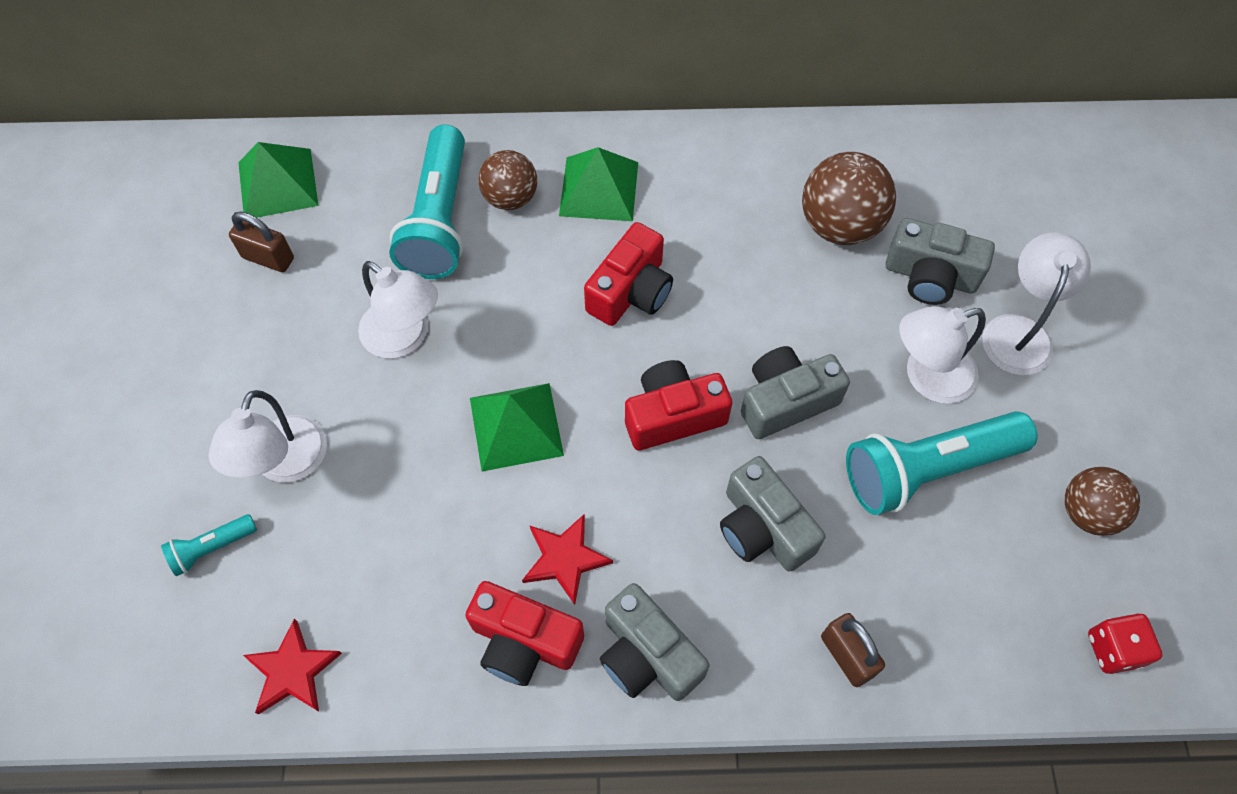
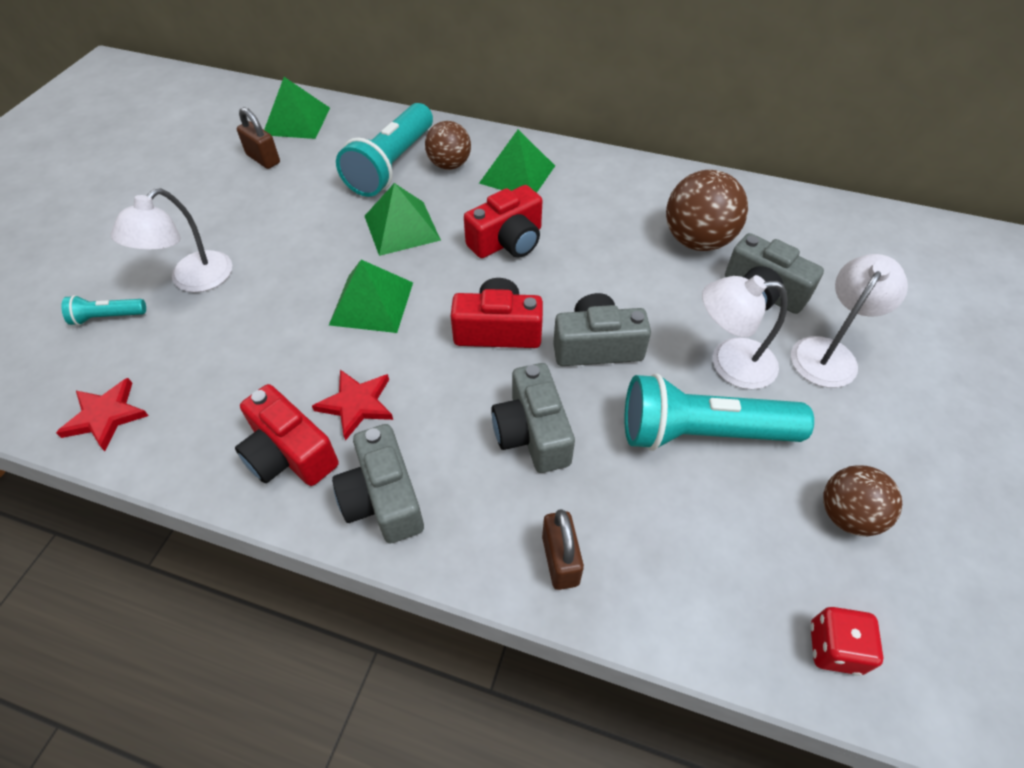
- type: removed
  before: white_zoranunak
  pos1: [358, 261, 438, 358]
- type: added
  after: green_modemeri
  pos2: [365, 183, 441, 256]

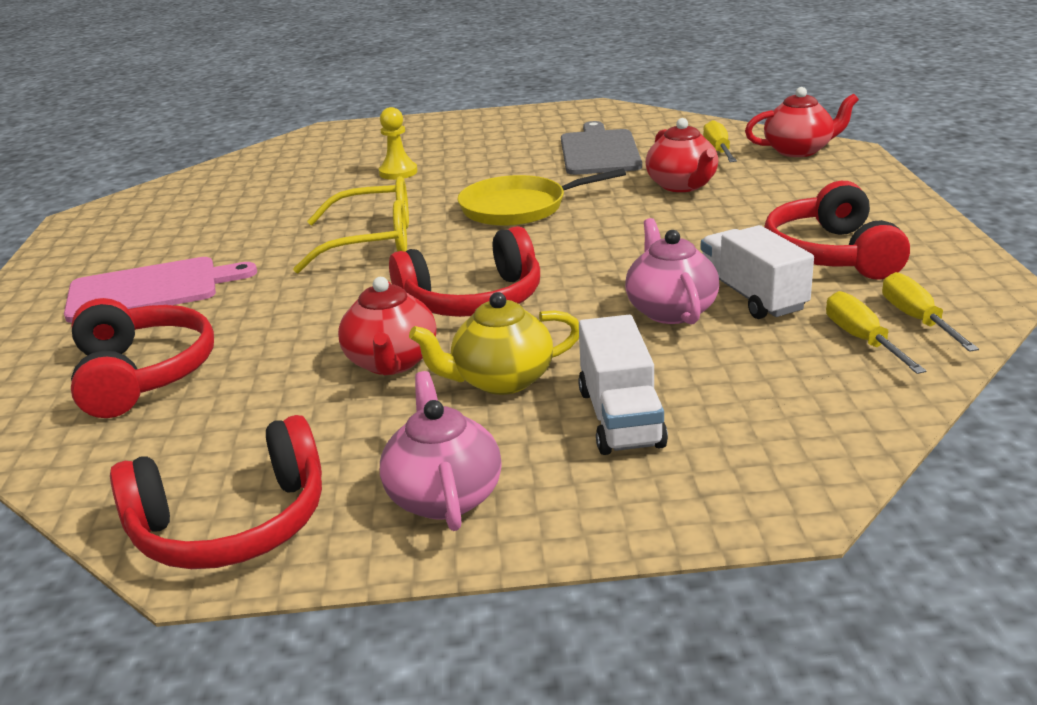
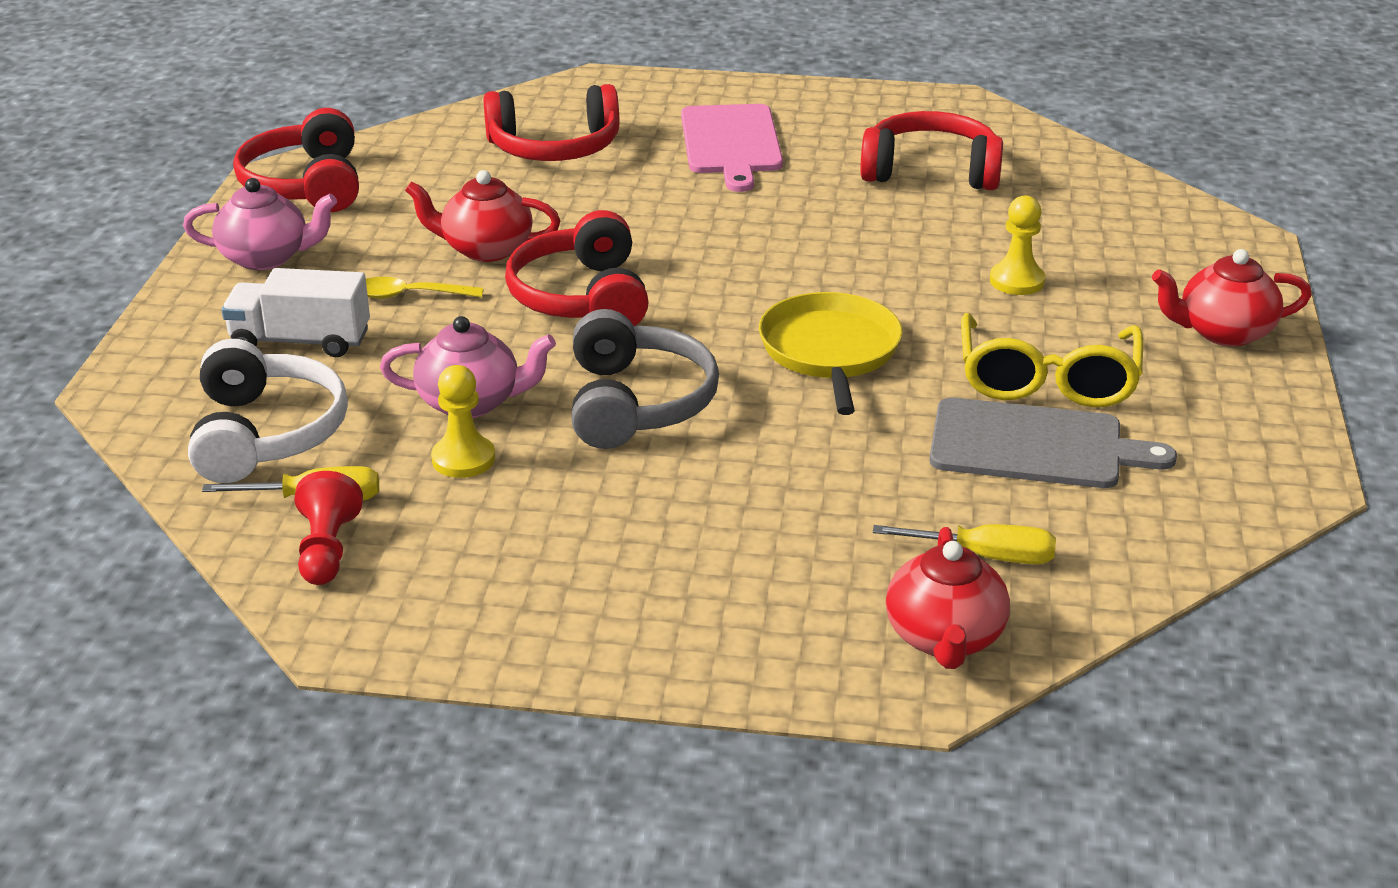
- type: moved
  before: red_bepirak
  pos1: [645, 118, 718, 192]
  pos2: [1152, 249, 1312, 346]
- type: moved
  before: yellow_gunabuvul
  pos1: [293, 176, 409, 273]
  pos2: [961, 313, 1143, 407]
- type: moved
  before: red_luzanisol
  pos1: [764, 181, 910, 280]
  pos2: [860, 111, 1003, 190]
- type: replaced
  before: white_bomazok
  after: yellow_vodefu
  pos1: [700, 225, 814, 319]
  pos2: [431, 365, 495, 478]
- type: replaced
  before: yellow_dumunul
  after: red_vodefu
  pos1: [882, 272, 979, 352]
  pos2: [294, 471, 363, 585]
- type: replaced
  before: yellow_bepirak
  after: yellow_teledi
  pos1: [409, 292, 579, 395]
  pos2: [366, 277, 484, 299]
- type: added
  after: grey_luzanisol
  pos2: [571, 309, 719, 449]
- type: added
  after: white_luzanisol
  pos2: [188, 339, 348, 483]

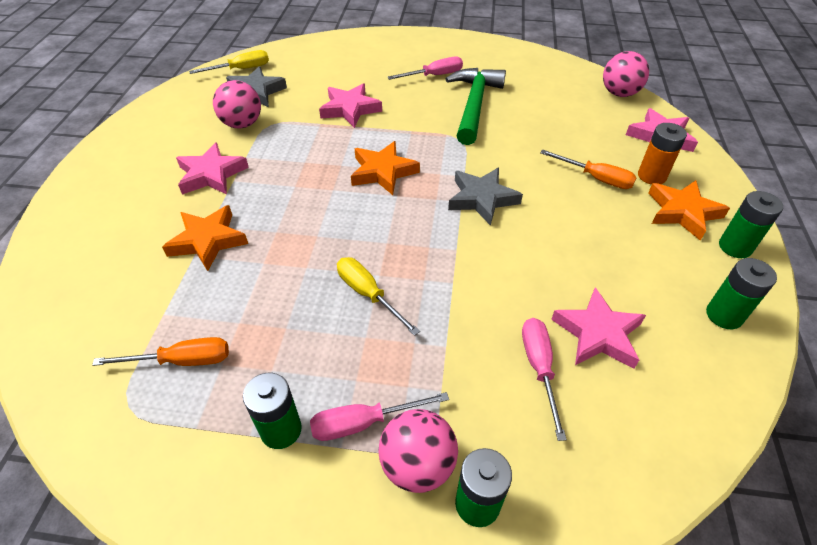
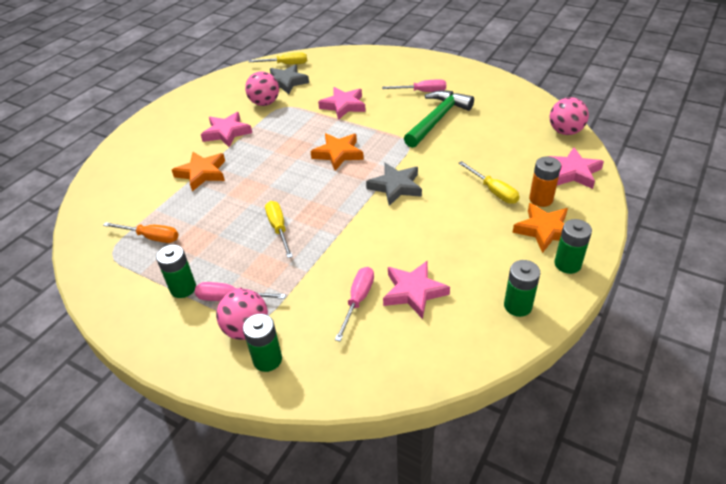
- type: recoloured
  before: orange_dumunul
  after: yellow_dumunul
  pos1: [540, 150, 637, 189]
  pos2: [459, 161, 519, 204]

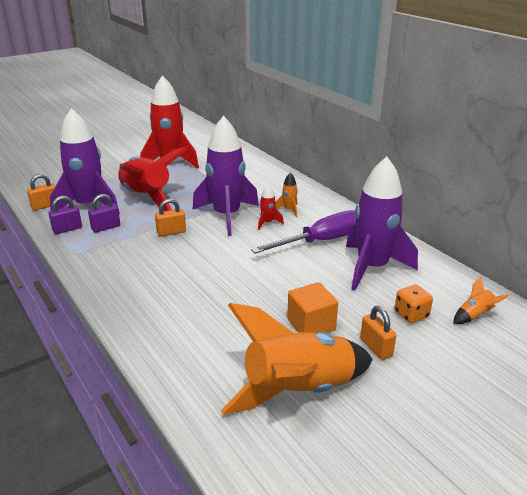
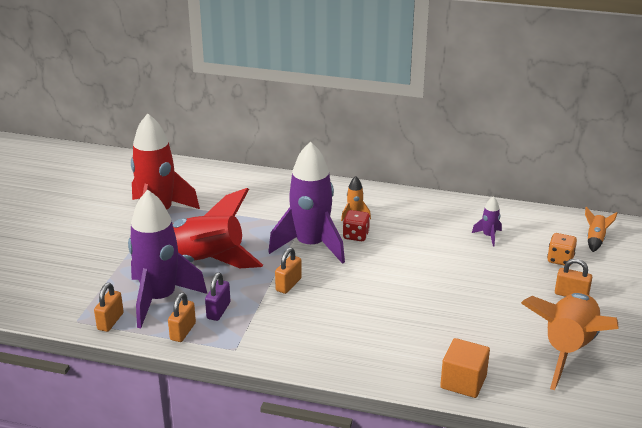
- type: resized
  before: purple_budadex
  pos1: [346, 157, 418, 291]
  pos2: [472, 196, 502, 246]
  scale: 0.41
- type: replaced
  before: red_budadex
  after: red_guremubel
  pos1: [258, 185, 284, 230]
  pos2: [343, 210, 370, 241]
- type: recoloured
  before: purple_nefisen
  after: orange_nefisen
  pos1: [49, 196, 82, 234]
  pos2: [168, 292, 196, 342]
- type: removed
  before: purple_dumunul
  pos1: [251, 210, 356, 254]
- type: moved
  before: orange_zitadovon
  pos1: [287, 282, 338, 333]
  pos2: [440, 338, 490, 398]

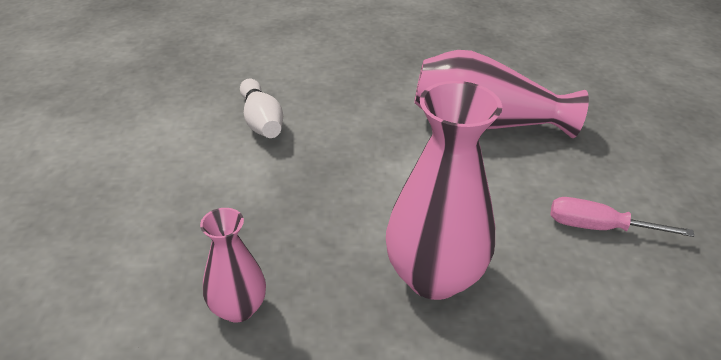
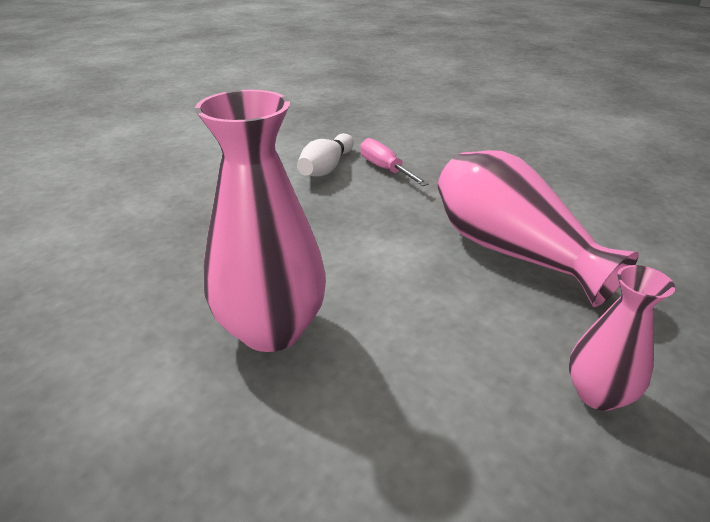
- type: moved
  before: pink_dumunul
  pos1: [550, 197, 694, 237]
  pos2: [360, 138, 429, 186]
- type: moved
  before: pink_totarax
  pos1: [200, 208, 266, 323]
  pos2: [569, 265, 675, 411]

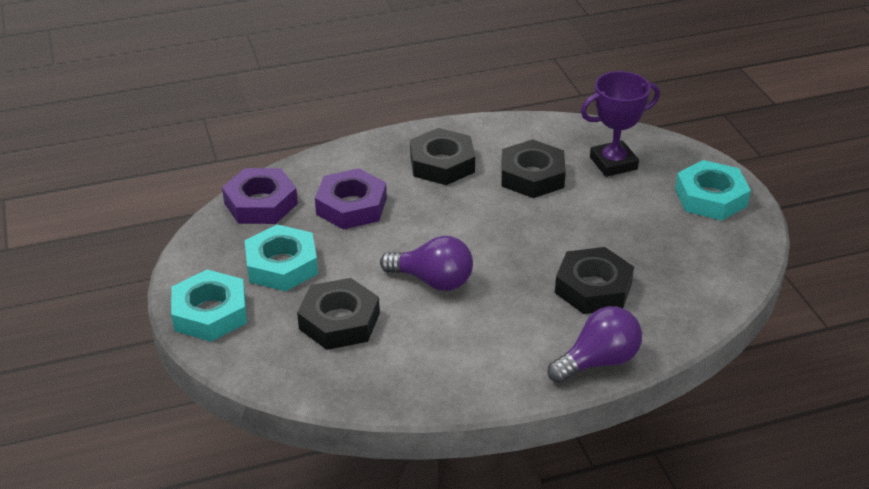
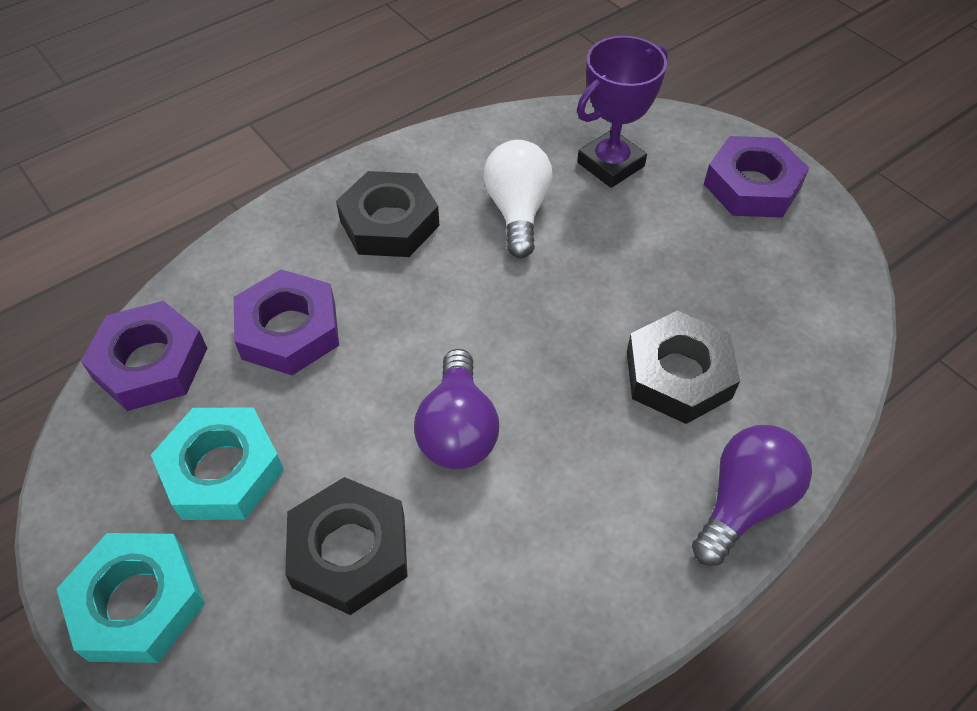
- type: replaced
  before: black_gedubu
  after: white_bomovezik
  pos1: [501, 139, 566, 198]
  pos2: [483, 140, 553, 258]
- type: recoloured
  before: turquoise_gedubu
  after: purple_gedubu
  pos1: [675, 160, 751, 220]
  pos2: [704, 136, 809, 218]
- type: turned
  before: purple_bomovezik
  pos1: [380, 236, 473, 291]
  pos2: [414, 349, 499, 469]
  turn: 90

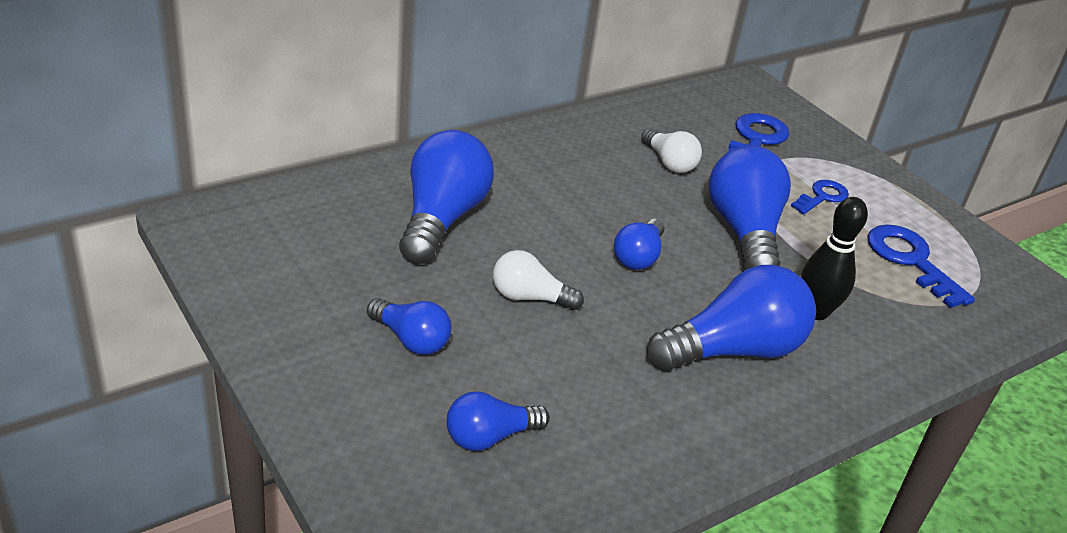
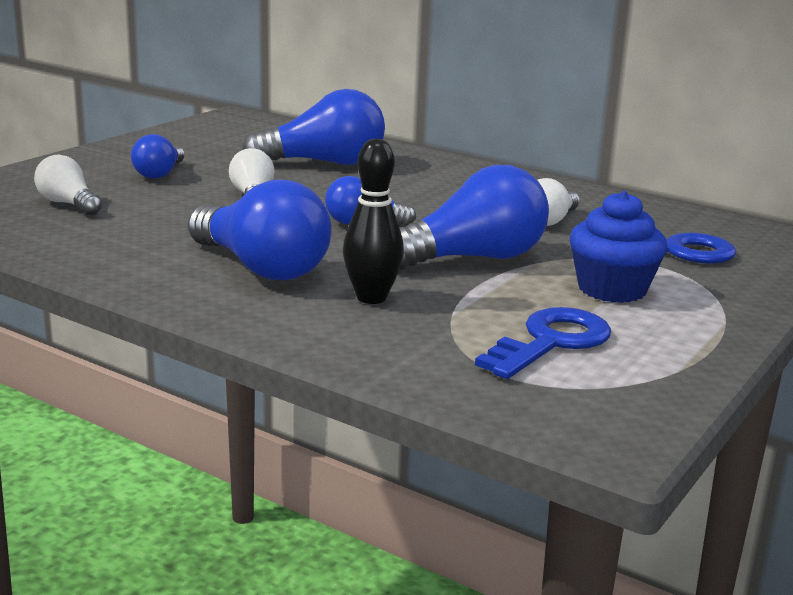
- type: replaced
  before: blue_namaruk
  after: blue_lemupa
  pos1: [791, 180, 849, 214]
  pos2: [570, 191, 667, 303]
- type: recoloured
  before: blue_bomovezik
  after: white_bomovezik
  pos1: [447, 391, 550, 451]
  pos2: [34, 155, 102, 215]

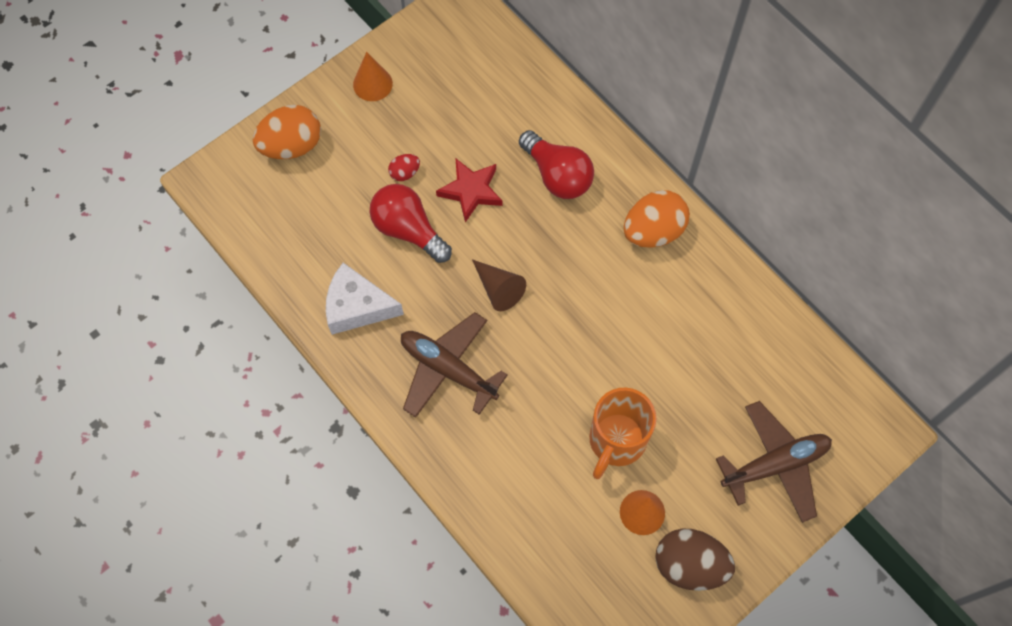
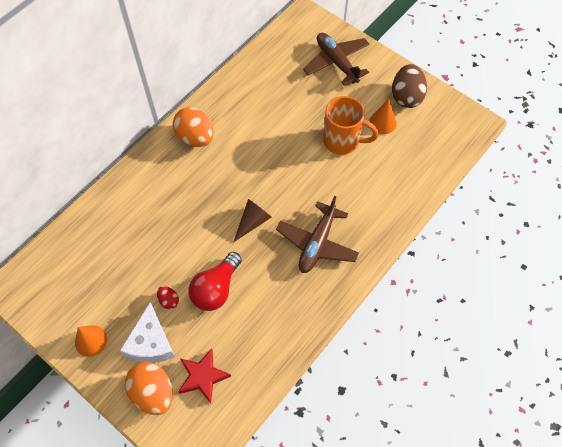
- type: removed
  before: red_bomovezik
  pos1: [519, 130, 594, 199]
- type: moved
  before: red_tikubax
  pos1: [436, 159, 502, 222]
  pos2: [178, 348, 231, 403]
- type: moved
  before: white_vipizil
  pos1: [326, 263, 404, 335]
  pos2: [120, 302, 175, 363]

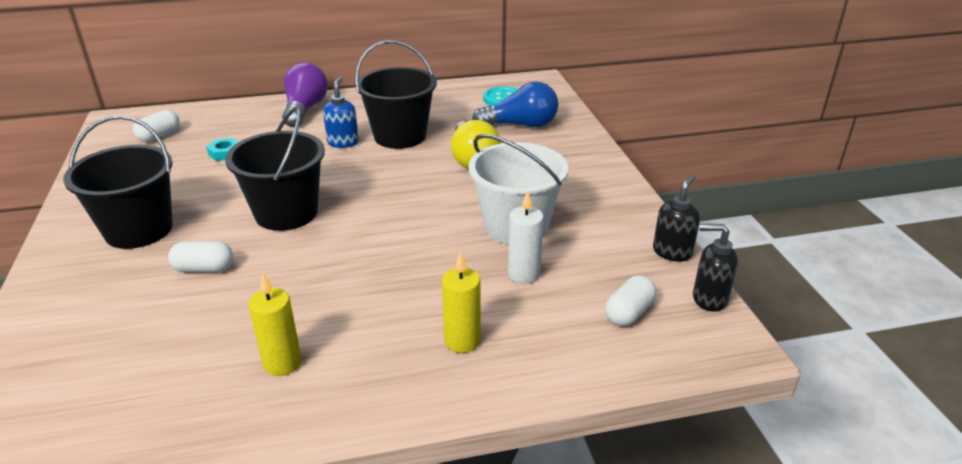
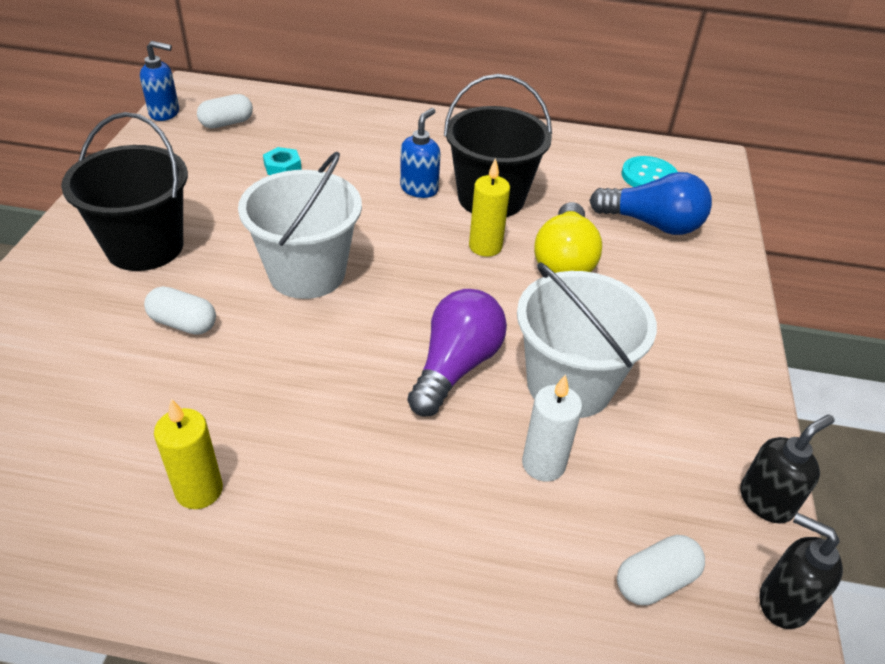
- type: moved
  before: purple_bomovezik
  pos1: [282, 63, 328, 127]
  pos2: [407, 289, 507, 416]
- type: recoloured
  before: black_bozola
  after: white_bozola
  pos1: [225, 107, 325, 231]
  pos2: [238, 152, 362, 299]
- type: moved
  before: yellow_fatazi
  pos1: [442, 252, 480, 353]
  pos2: [469, 158, 510, 257]
- type: added
  after: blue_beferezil
  pos2: [140, 41, 179, 121]

